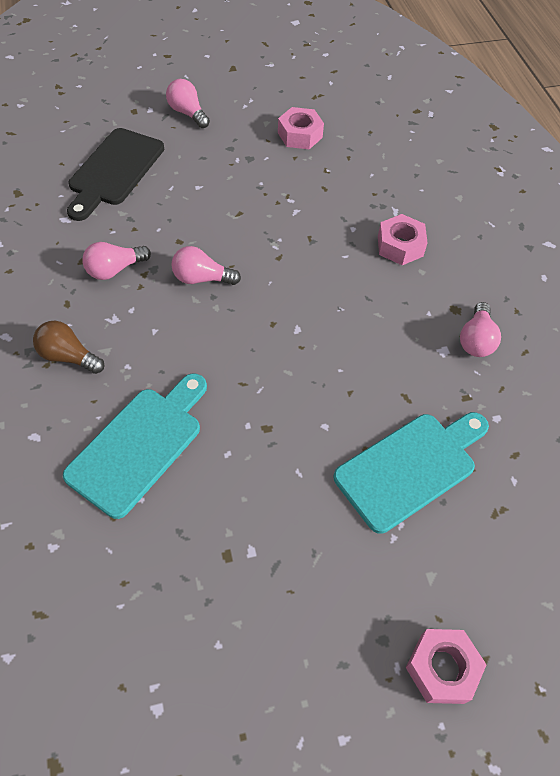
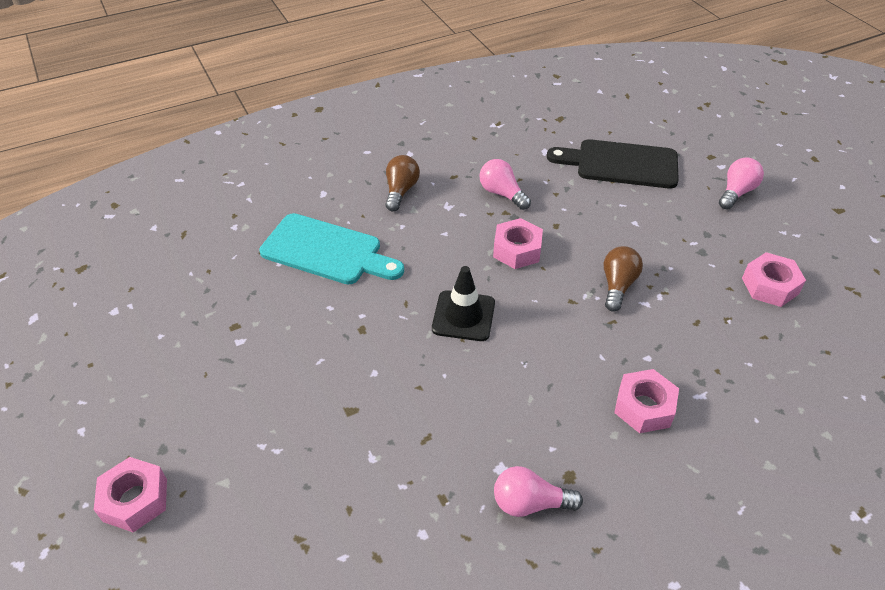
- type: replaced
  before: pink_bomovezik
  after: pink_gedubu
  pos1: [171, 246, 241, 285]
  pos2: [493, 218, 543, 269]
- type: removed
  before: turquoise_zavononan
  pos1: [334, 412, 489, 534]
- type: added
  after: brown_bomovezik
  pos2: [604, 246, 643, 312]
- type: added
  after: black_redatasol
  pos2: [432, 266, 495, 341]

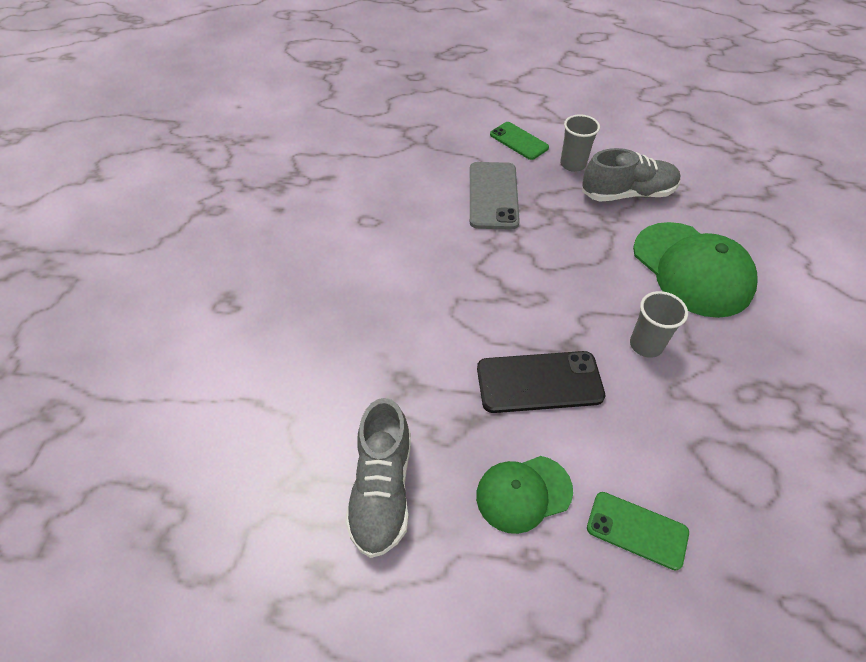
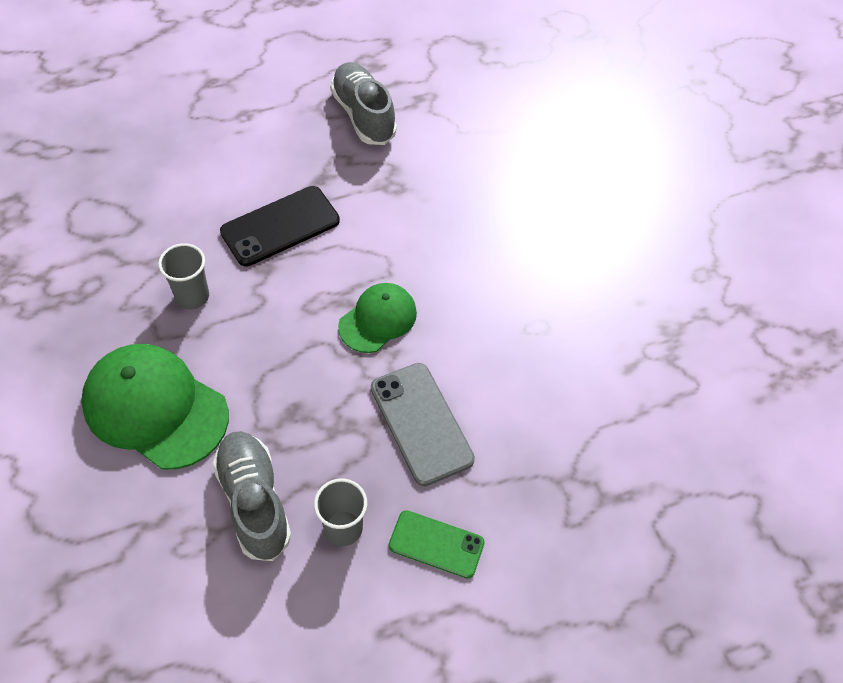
- type: turned
  before: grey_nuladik
  pos1: [582, 148, 680, 201]
  pos2: [212, 431, 291, 561]
  turn: 105
- type: moved
  before: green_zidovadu
  pos1: [476, 456, 573, 534]
  pos2: [338, 283, 417, 353]
- type: removed
  before: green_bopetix
  pos1: [587, 492, 689, 571]

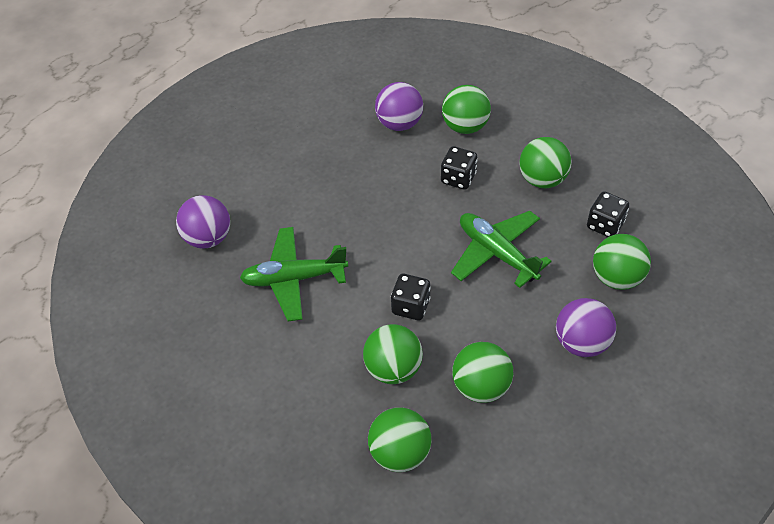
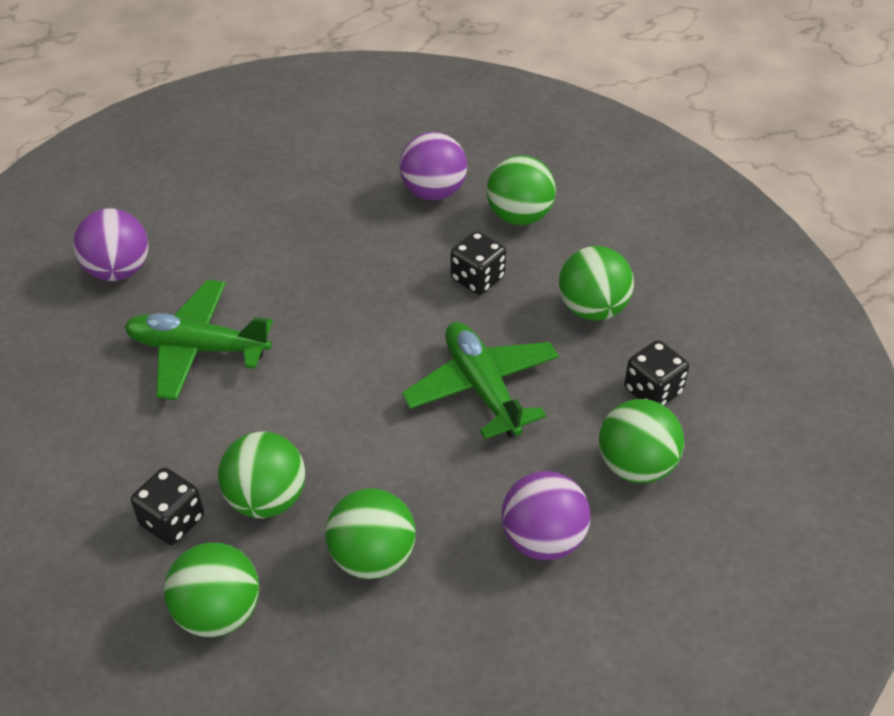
- type: moved
  before: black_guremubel
  pos1: [391, 274, 431, 320]
  pos2: [131, 468, 204, 545]

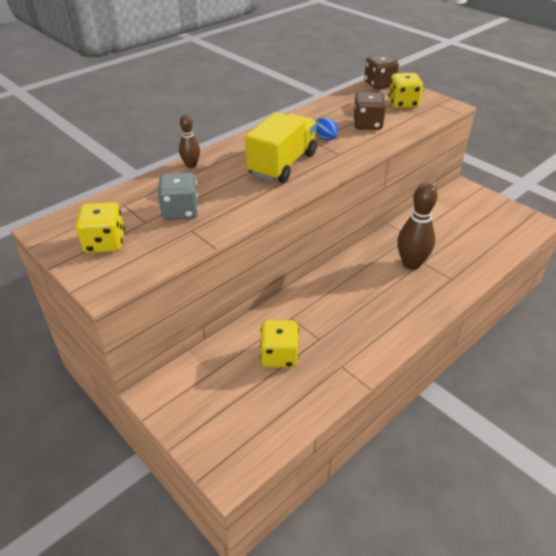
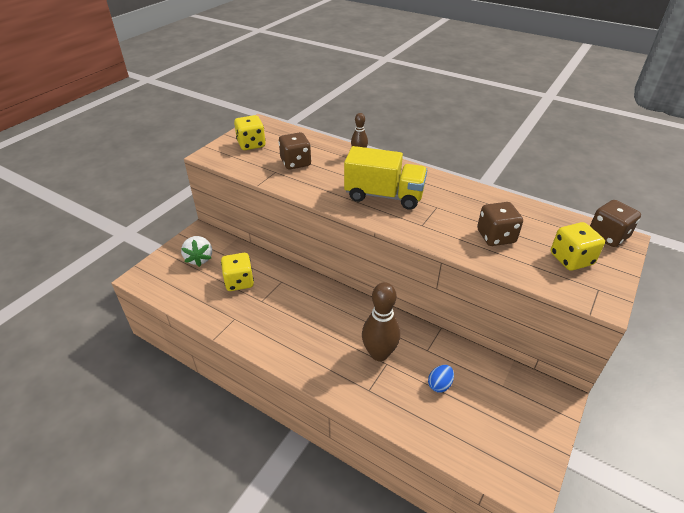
- type: moved
  before: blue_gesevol
  pos1: [316, 118, 338, 141]
  pos2: [428, 365, 454, 393]
- type: recoloured
  before: grey_guremubel
  after: brown_guremubel
  pos1: [157, 172, 199, 220]
  pos2: [279, 132, 311, 169]
- type: added
  after: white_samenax
  pos2: [181, 236, 212, 267]

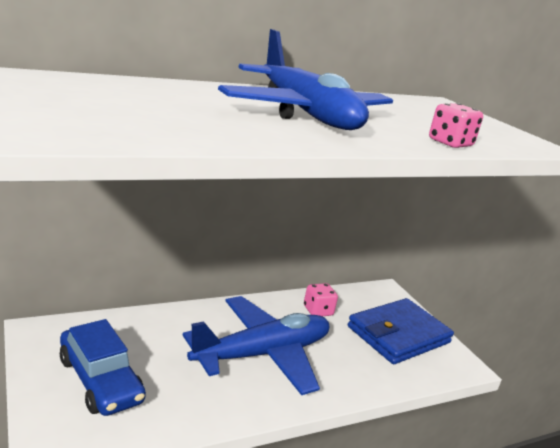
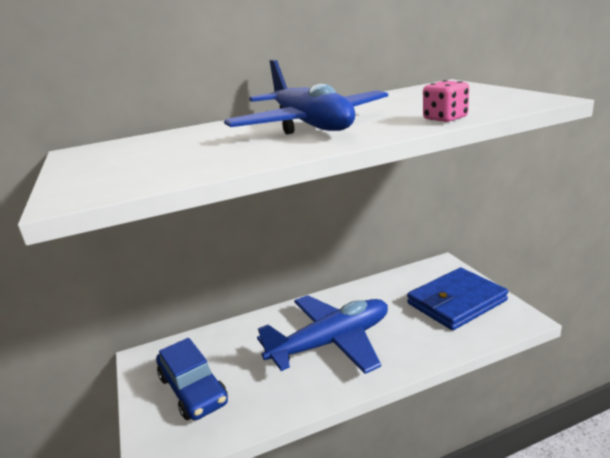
- type: removed
  before: pink_guremubel
  pos1: [304, 283, 338, 317]

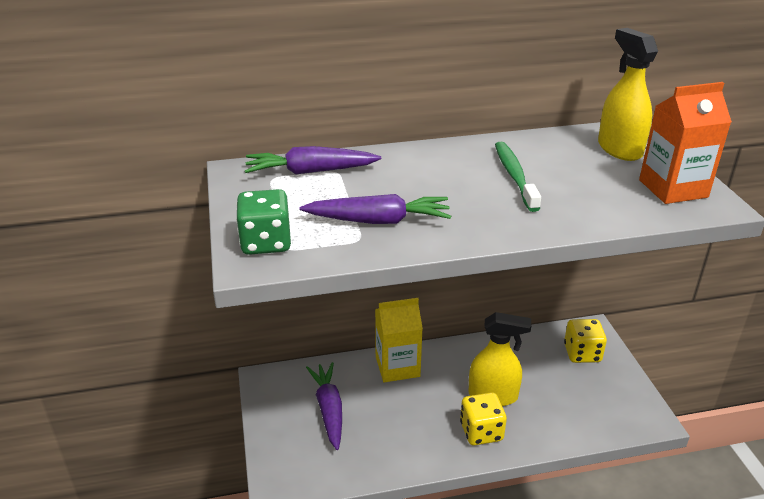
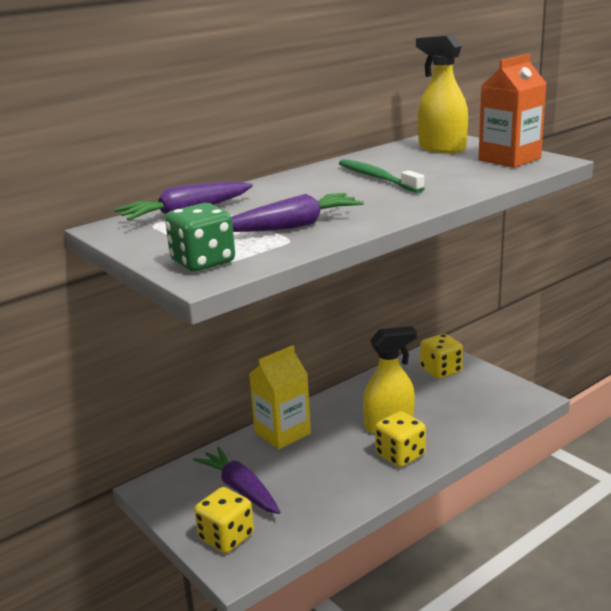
- type: added
  after: yellow_guremubel
  pos2: [194, 487, 254, 553]

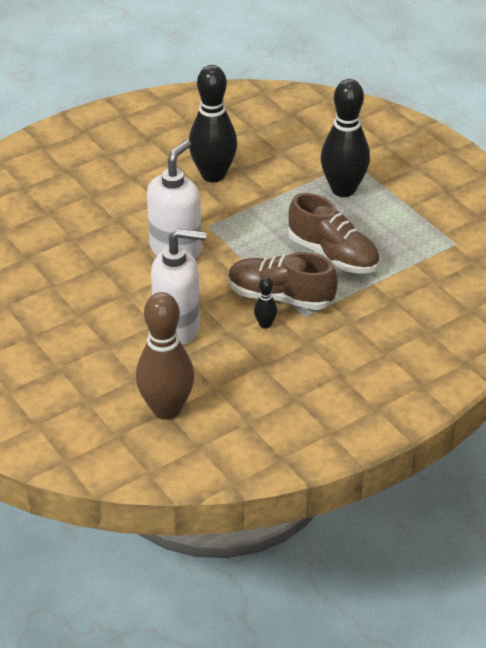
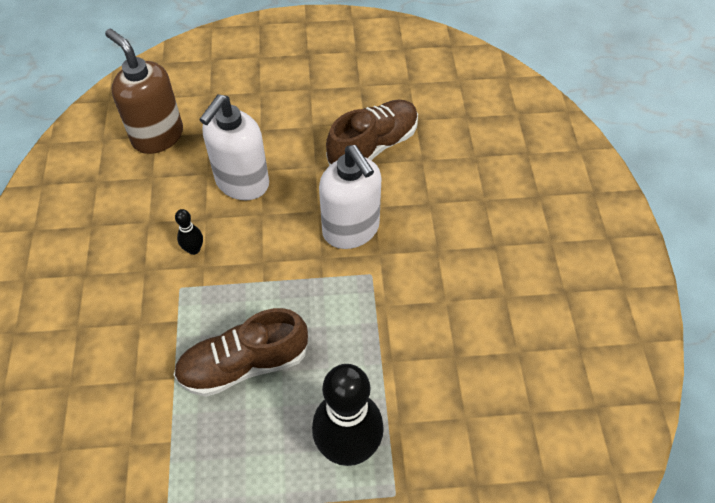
- type: removed
  before: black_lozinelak
  pos1: [189, 65, 237, 182]
- type: moved
  before: brown_nuladik
  pos1: [228, 252, 338, 310]
  pos2: [326, 100, 418, 166]
- type: replaced
  before: brown_lozinelak
  after: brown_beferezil
  pos1: [136, 292, 194, 420]
  pos2: [105, 29, 183, 154]

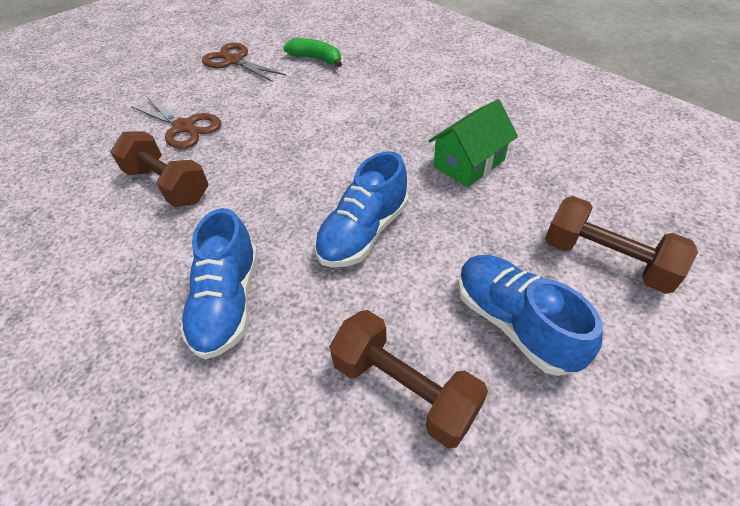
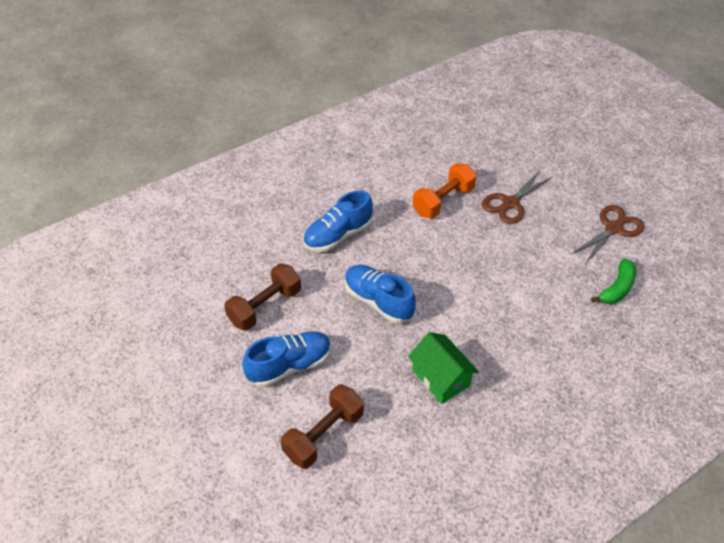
- type: recoloured
  before: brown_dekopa
  after: orange_dekopa
  pos1: [110, 132, 209, 207]
  pos2: [413, 163, 477, 218]
- type: turned
  before: blue_nuladik
  pos1: [180, 208, 258, 360]
  pos2: [303, 190, 373, 252]
  turn: -45

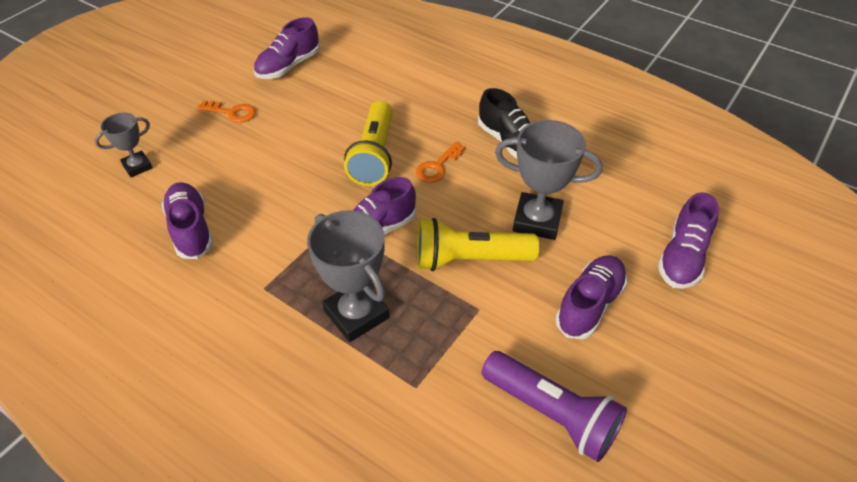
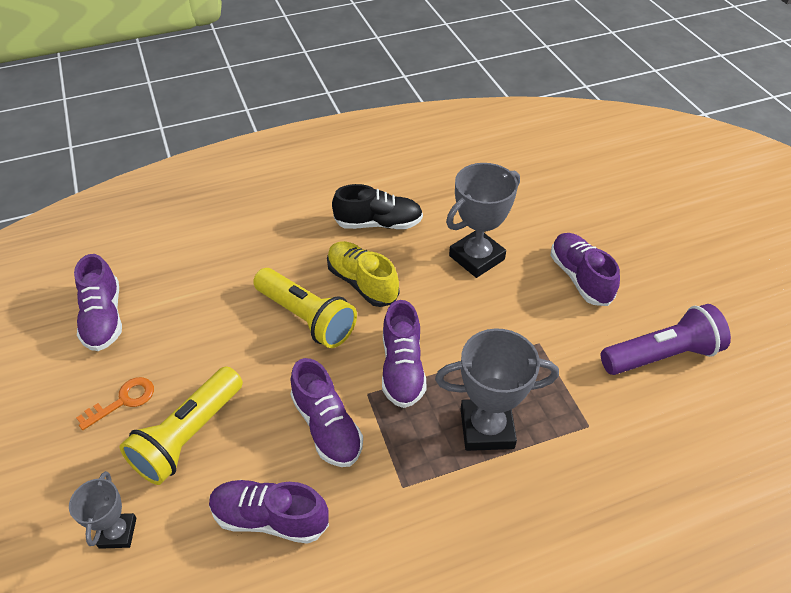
- type: replaced
  before: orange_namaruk
  after: yellow_nuladik
  pos1: [416, 142, 465, 183]
  pos2: [327, 241, 399, 307]
- type: moved
  before: purple_nuladik
  pos1: [658, 192, 719, 289]
  pos2: [291, 358, 363, 467]
- type: moved
  before: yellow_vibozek
  pos1: [417, 218, 539, 271]
  pos2: [120, 366, 243, 485]

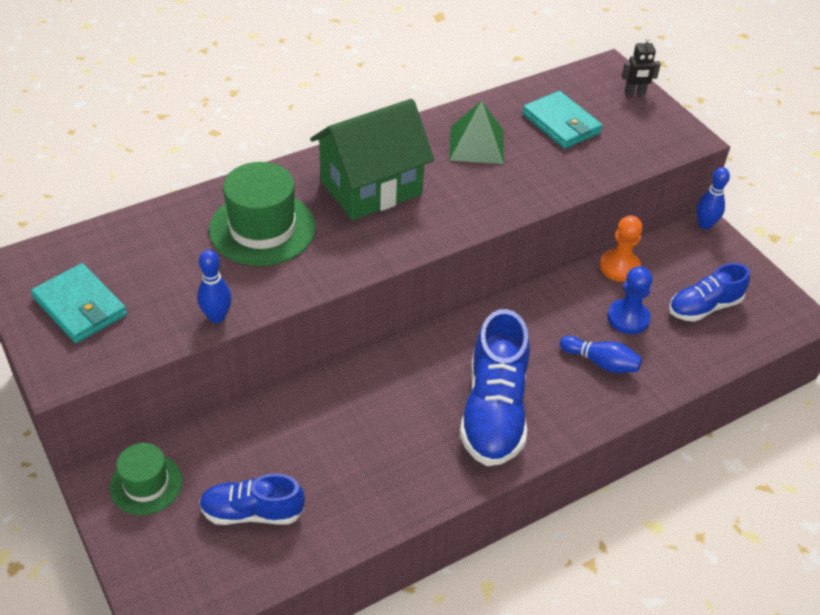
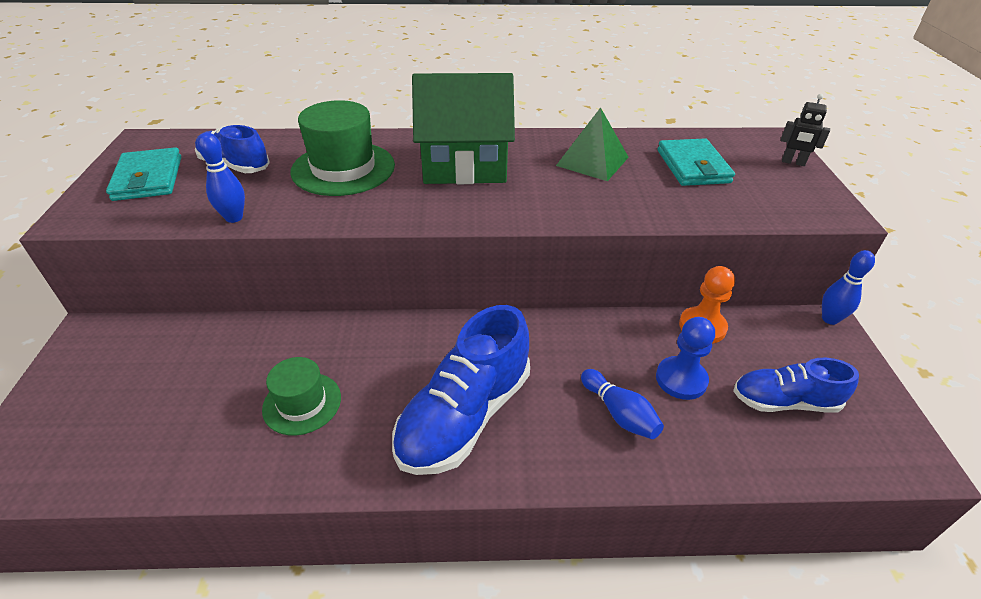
- type: moved
  before: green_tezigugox
  pos1: [109, 443, 183, 515]
  pos2: [262, 357, 341, 435]
- type: moved
  before: blue_nuladik
  pos1: [199, 474, 305, 525]
  pos2: [195, 125, 270, 173]

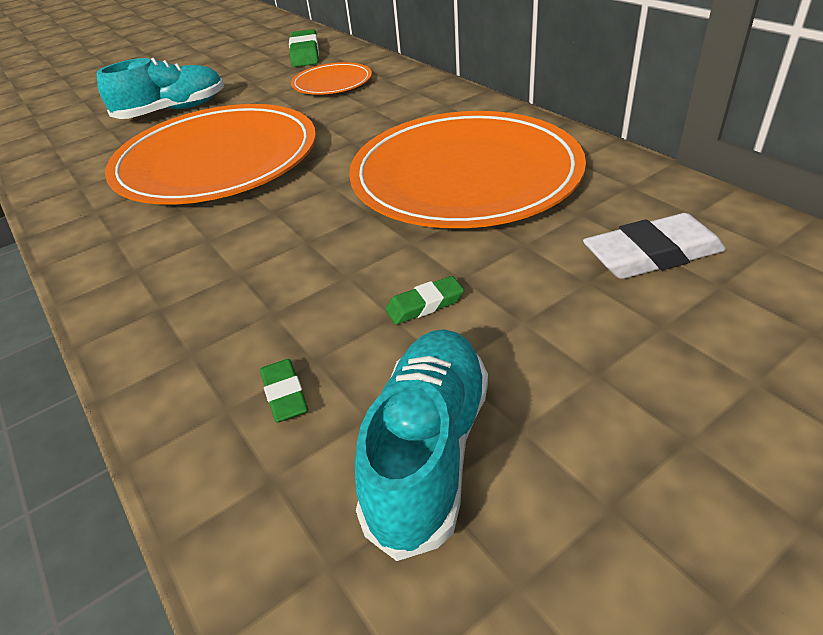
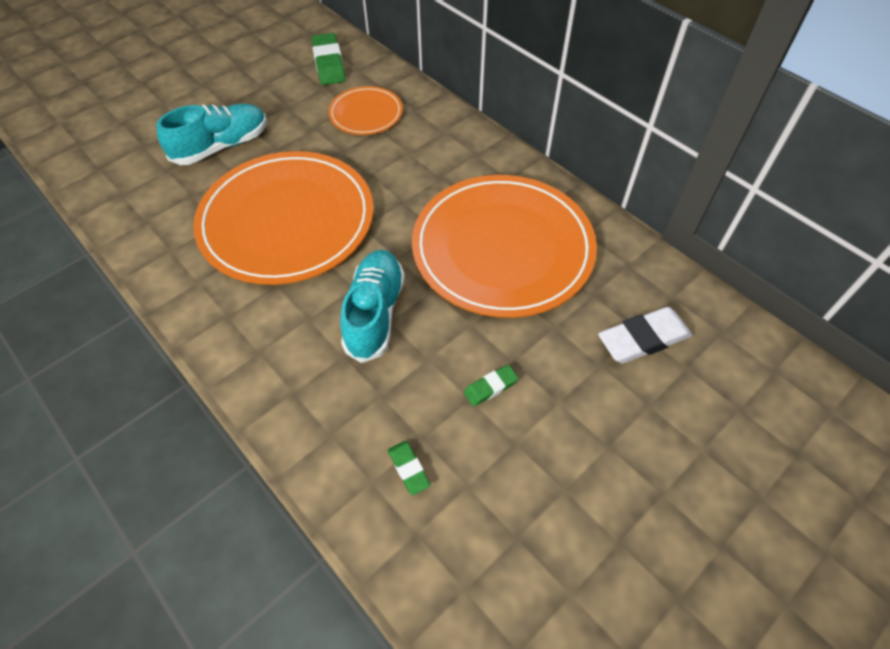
- type: moved
  before: turquoise_nuladik
  pos1: [355, 329, 488, 561]
  pos2: [340, 250, 405, 363]

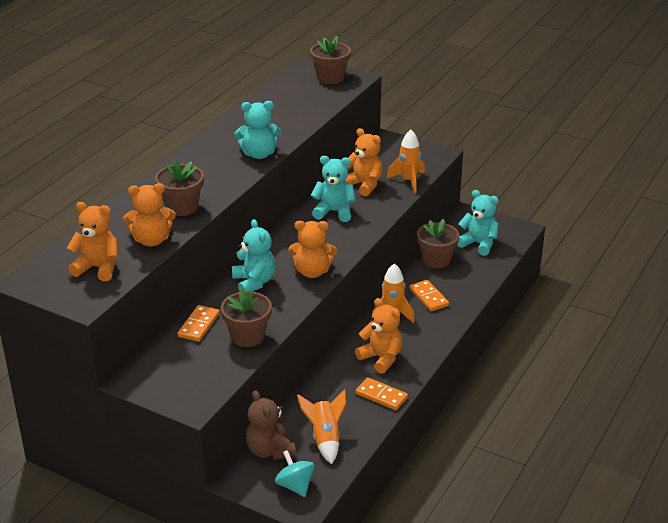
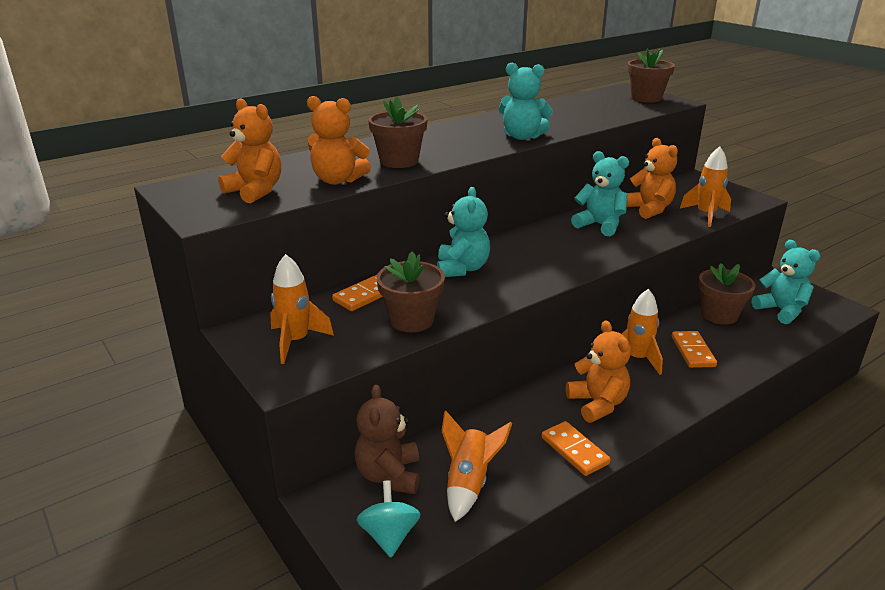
- type: removed
  before: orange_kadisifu
  pos1: [288, 221, 337, 278]
- type: added
  after: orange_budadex
  pos2: [270, 254, 334, 364]

